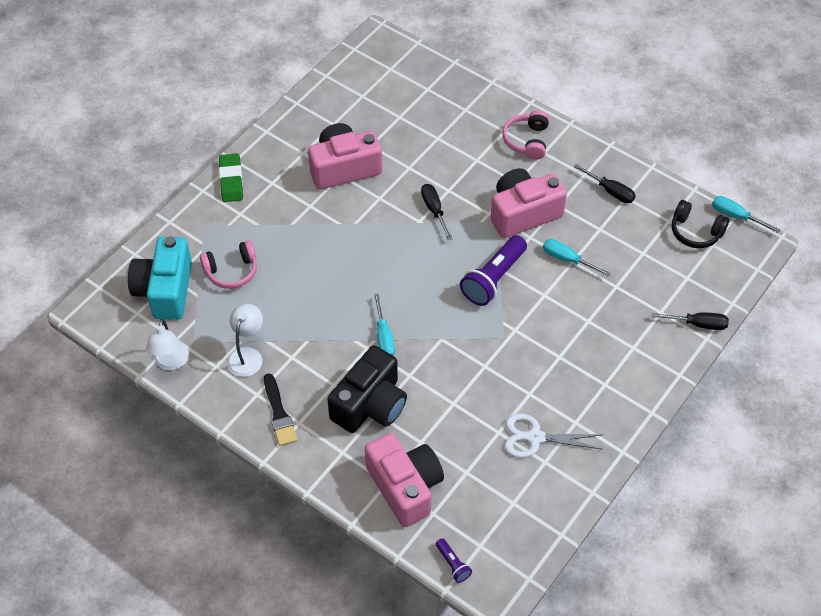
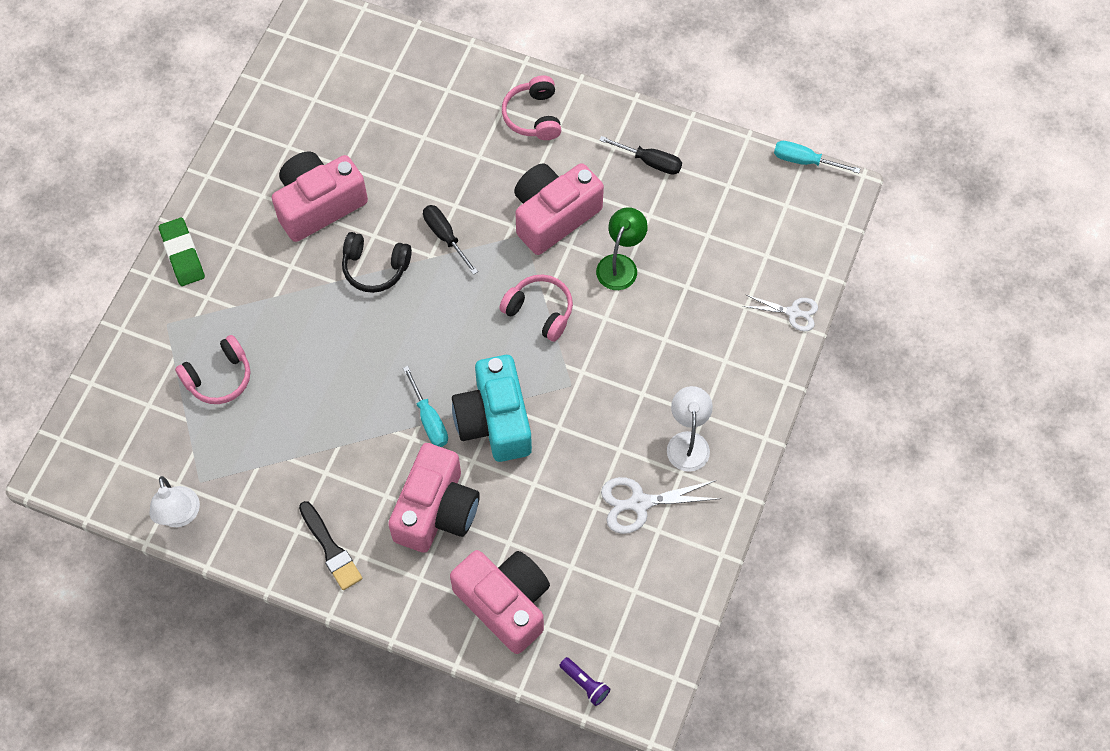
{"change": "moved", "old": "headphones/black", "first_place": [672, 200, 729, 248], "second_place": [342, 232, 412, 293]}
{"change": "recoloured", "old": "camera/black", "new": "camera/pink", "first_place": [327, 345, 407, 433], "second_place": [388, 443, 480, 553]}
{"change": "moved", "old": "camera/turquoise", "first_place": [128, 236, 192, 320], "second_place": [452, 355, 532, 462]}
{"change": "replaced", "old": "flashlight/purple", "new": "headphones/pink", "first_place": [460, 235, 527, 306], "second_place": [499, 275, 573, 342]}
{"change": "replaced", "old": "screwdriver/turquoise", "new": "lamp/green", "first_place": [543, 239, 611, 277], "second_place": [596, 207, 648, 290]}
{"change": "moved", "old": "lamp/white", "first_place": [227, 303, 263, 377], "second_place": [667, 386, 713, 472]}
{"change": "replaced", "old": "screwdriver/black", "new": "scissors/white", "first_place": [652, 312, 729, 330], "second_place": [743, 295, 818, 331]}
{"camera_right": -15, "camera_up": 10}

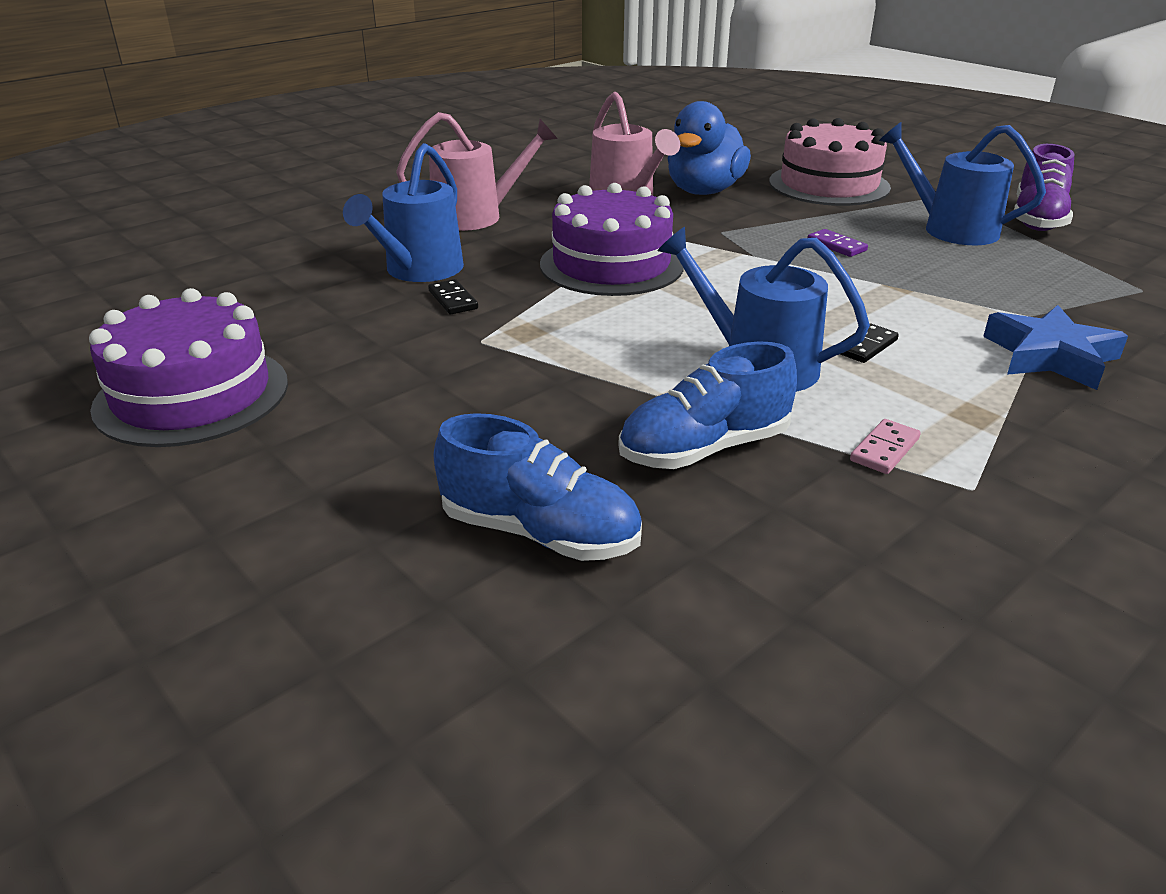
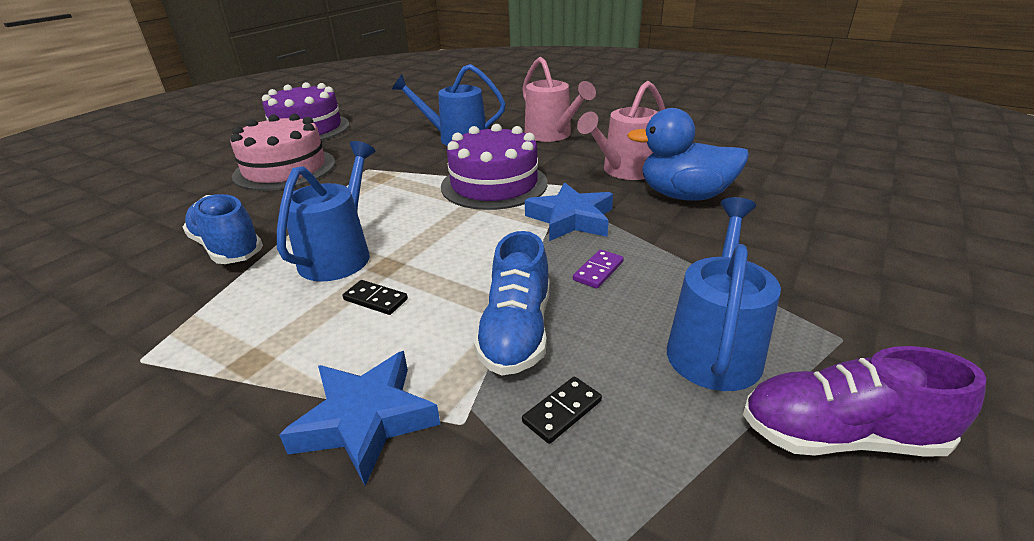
{"change": "moved", "old": "cake/pink", "first_place": [769, 118, 891, 206], "second_place": [230, 114, 335, 191]}
{"change": "moved", "old": "shoe/blue", "first_place": [434, 413, 642, 561], "second_place": [474, 231, 549, 375]}
{"change": "moved", "old": "domino/black", "first_place": [428, 279, 478, 314], "second_place": [522, 377, 602, 444]}
{"change": "added", "new": "star/blue", "second_place": [525, 183, 613, 241]}
{"change": "removed", "old": "domino/pink", "first_place": [850, 419, 921, 474]}
{"camera_right": 75, "camera_up": 0}

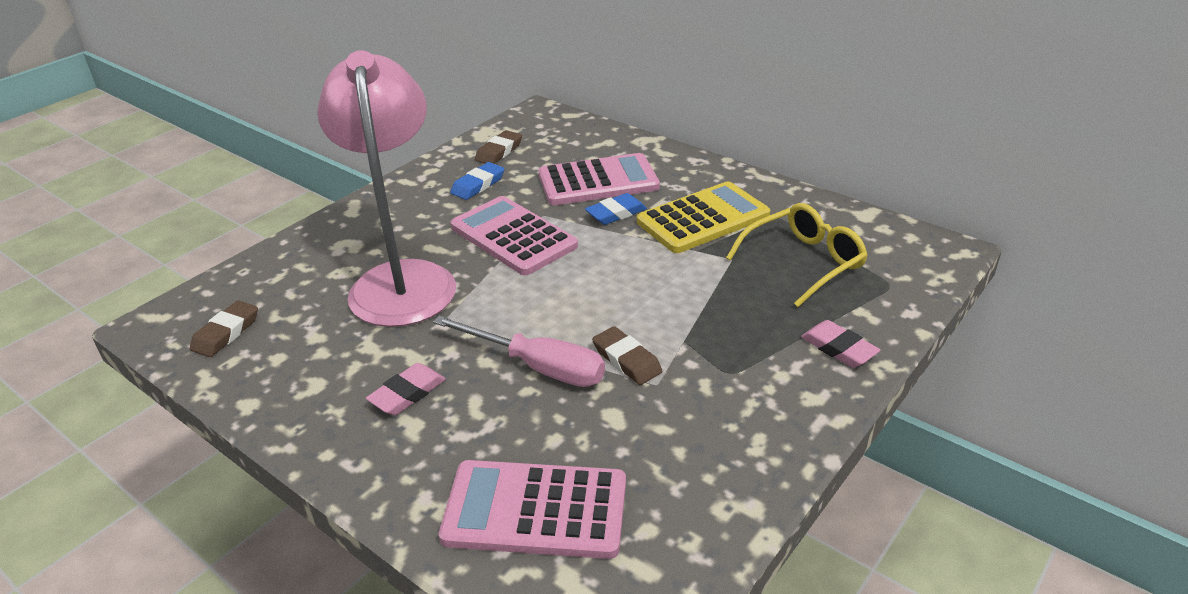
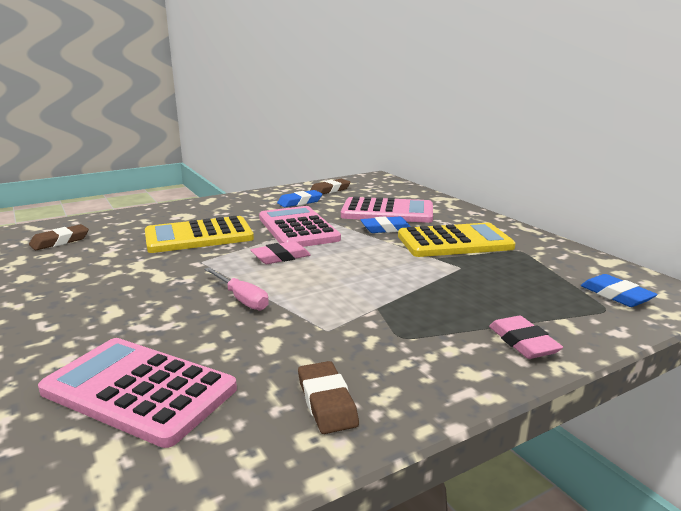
{"change": "replaced", "old": "lamp/pink", "new": "calculator/yellow", "first_place": [317, 50, 456, 327], "second_place": [145, 216, 254, 253]}
{"change": "resized", "old": "screwdriver/pink", "first_place": [433, 316, 605, 387], "second_place": [204, 267, 269, 310], "factor": 0.63}
{"change": "moved", "old": "eraser/pink", "first_place": [366, 363, 446, 415], "second_place": [250, 241, 311, 264]}
{"change": "moved", "old": "eraser/brown", "first_place": [592, 326, 662, 385], "second_place": [298, 361, 359, 434]}
{"change": "added", "new": "eraser/blue", "second_place": [581, 274, 658, 307]}
{"change": "removed", "old": "glasses/yellow", "first_place": [726, 203, 868, 307]}
{"camera_right": 20, "camera_up": -15}

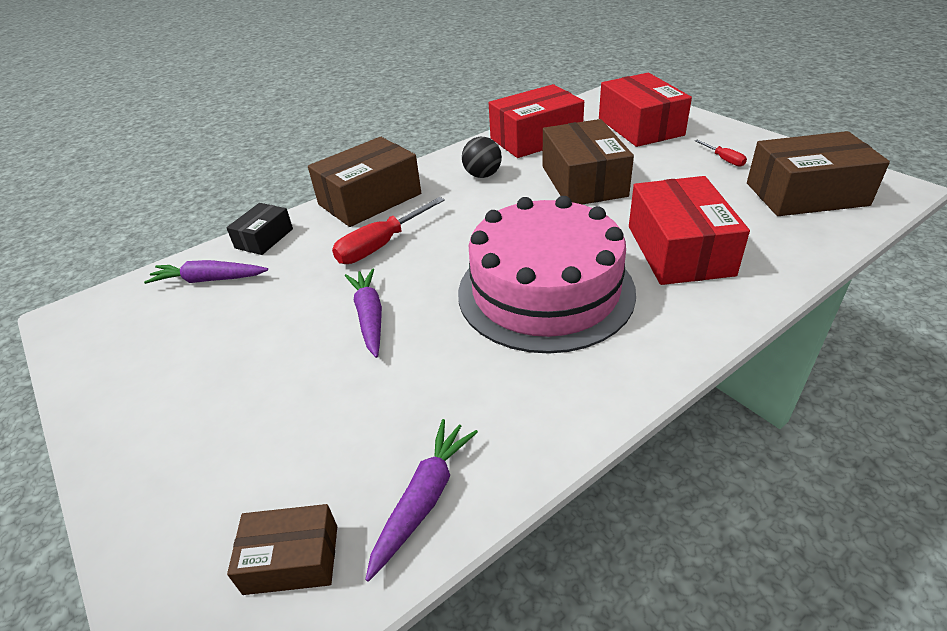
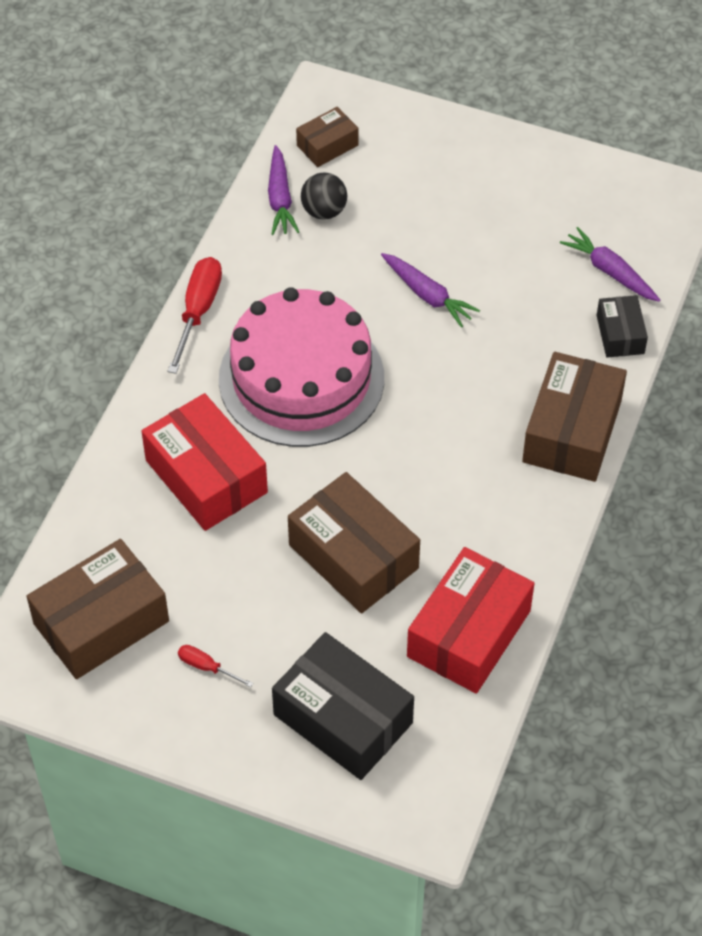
{"change": "moved", "old": "screwdriver/red", "first_place": [332, 197, 445, 264], "second_place": [167, 257, 222, 374]}
{"change": "recoloured", "old": "box/red", "new": "box/black", "first_place": [599, 73, 692, 147], "second_place": [272, 632, 414, 780]}
{"change": "moved", "old": "ball/black", "first_place": [462, 137, 502, 178], "second_place": [301, 172, 347, 220]}
{"change": "turned", "old": "carrot/purple", "first_place": [144, 260, 268, 284], "second_place": [560, 227, 660, 302], "degrees": -105}
{"camera_right": 145, "camera_up": 15}

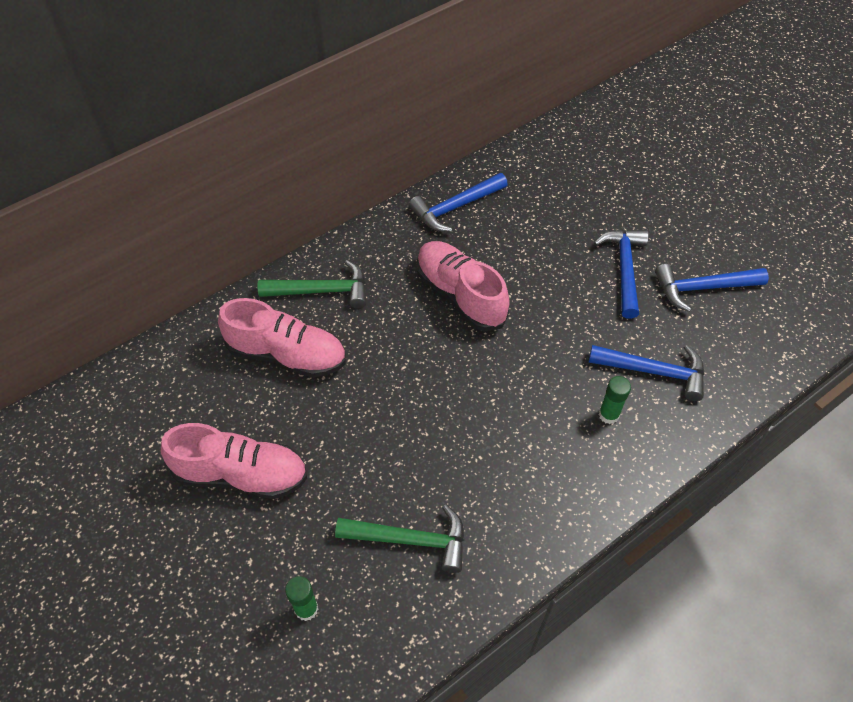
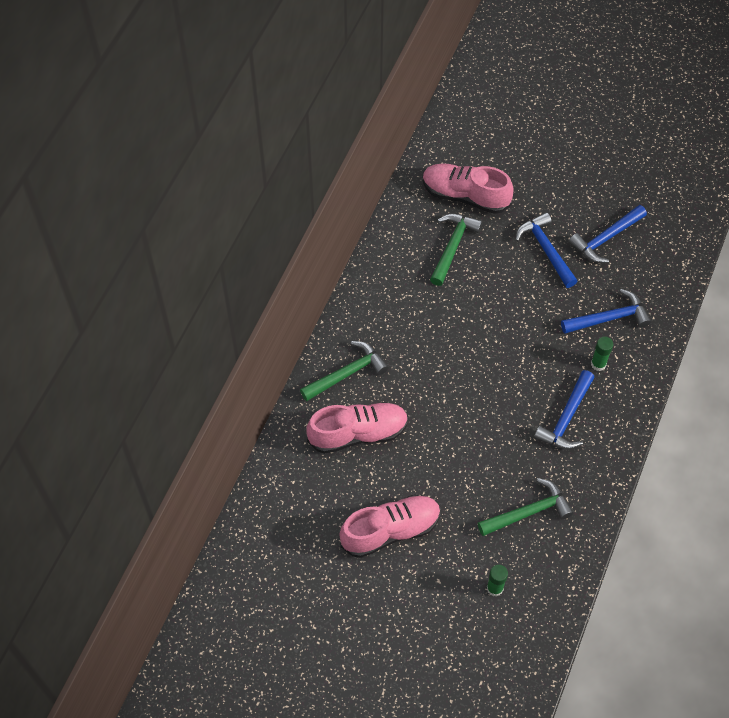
{"change": "moved", "old": "shoe/pink", "first_place": [417, 241, 510, 331], "second_place": [423, 163, 514, 214]}
{"change": "added", "new": "hammer/green", "second_place": [430, 214, 483, 286]}
{"change": "moved", "old": "hammer/blue", "first_place": [409, 173, 508, 232], "second_place": [534, 370, 595, 450]}
{"camera_right": -30, "camera_up": 5}

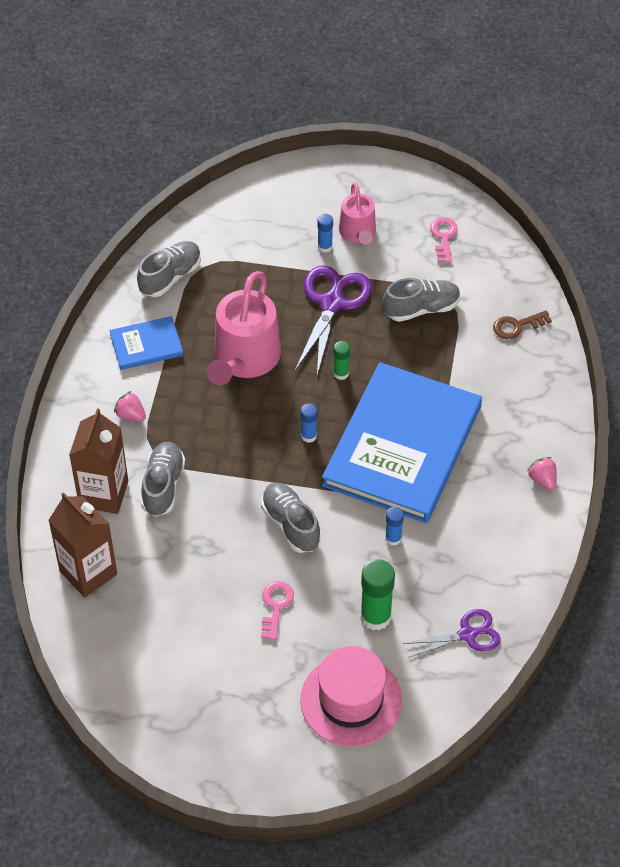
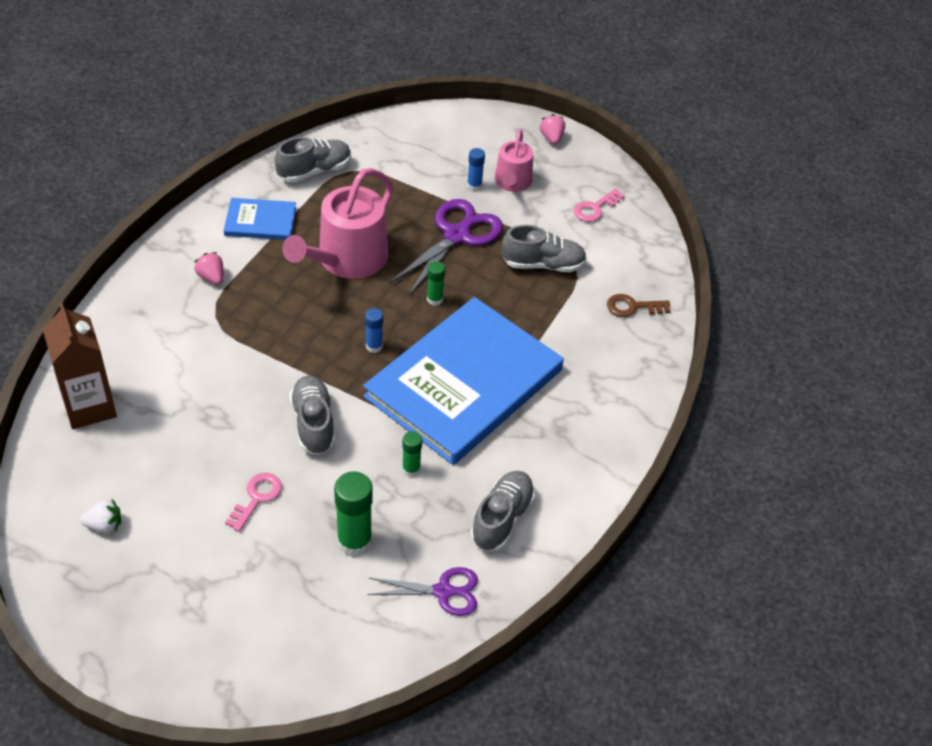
{"change": "added", "new": "strawberry/white", "second_place": [80, 499, 121, 534]}
{"change": "recoloured", "old": "glue stick/blue", "new": "glue stick/green", "first_place": [385, 507, 404, 546], "second_place": [402, 431, 422, 477]}
{"change": "moved", "old": "shoe/grey", "first_place": [141, 442, 185, 517], "second_place": [471, 471, 535, 551]}
{"change": "moved", "old": "strawberry/pink", "first_place": [527, 457, 557, 490], "second_place": [540, 114, 565, 144]}
{"change": "turned", "old": "key/pink", "first_place": [430, 217, 458, 263], "second_place": [574, 189, 625, 222], "degrees": -150}
{"change": "removed", "old": "carton/brown", "first_place": [69, 408, 128, 514]}
{"change": "removed", "old": "hat/pink", "first_place": [300, 646, 402, 747]}
{"camera_right": 15, "camera_up": -5}

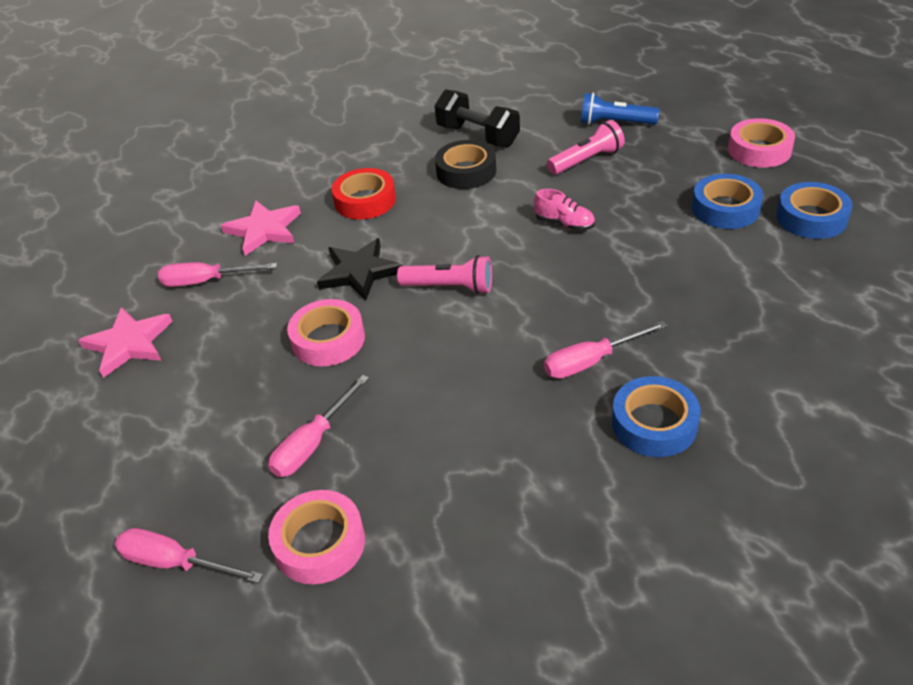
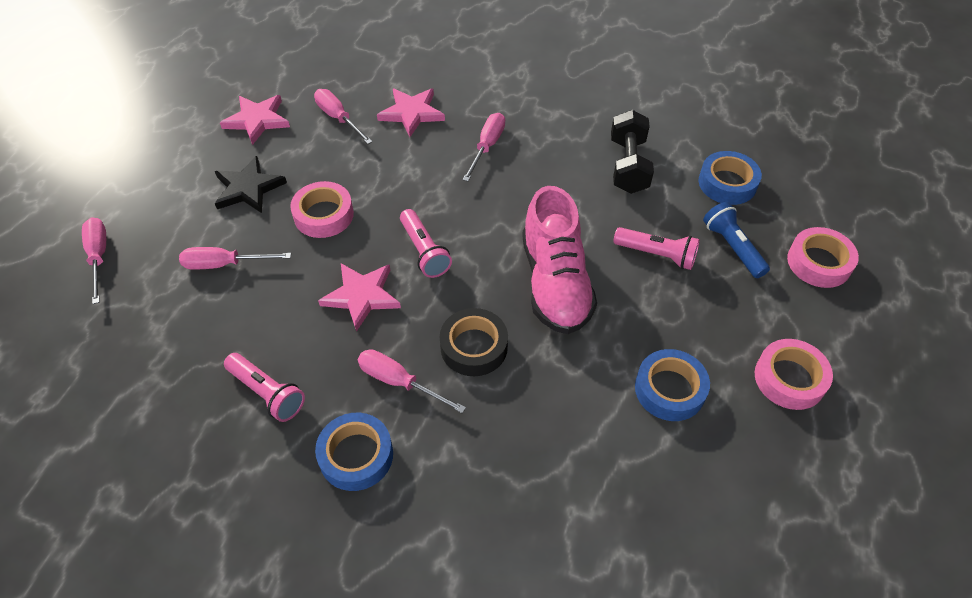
{"change": "moved", "old": "star/black", "first_place": [317, 238, 403, 301], "second_place": [215, 156, 287, 213]}
{"change": "added", "new": "flashlight/pink", "second_place": [224, 353, 305, 422]}
{"change": "added", "new": "star/pink", "second_place": [318, 263, 401, 332]}
{"change": "moved", "old": "tape/black", "first_place": [435, 140, 496, 189], "second_place": [440, 308, 508, 376]}
{"change": "replaced", "old": "tape/red", "new": "screwdriver/pink", "first_place": [332, 168, 396, 220], "second_place": [463, 113, 505, 181]}
{"change": "resized", "old": "shoe/pink", "first_place": [534, 189, 595, 231], "second_place": [522, 186, 597, 334], "factor": 2.32}
{"change": "moved", "old": "tape/blue", "first_place": [777, 182, 853, 239], "second_place": [699, 151, 762, 205]}
{"change": "moved", "old": "tape/pink", "first_place": [268, 490, 365, 584], "second_place": [787, 227, 859, 288]}
{"camera_right": 50, "camera_up": 10}

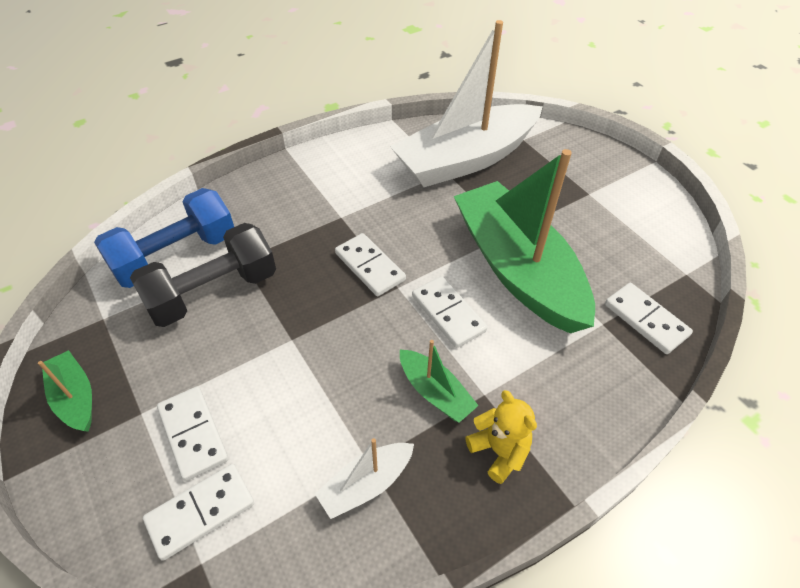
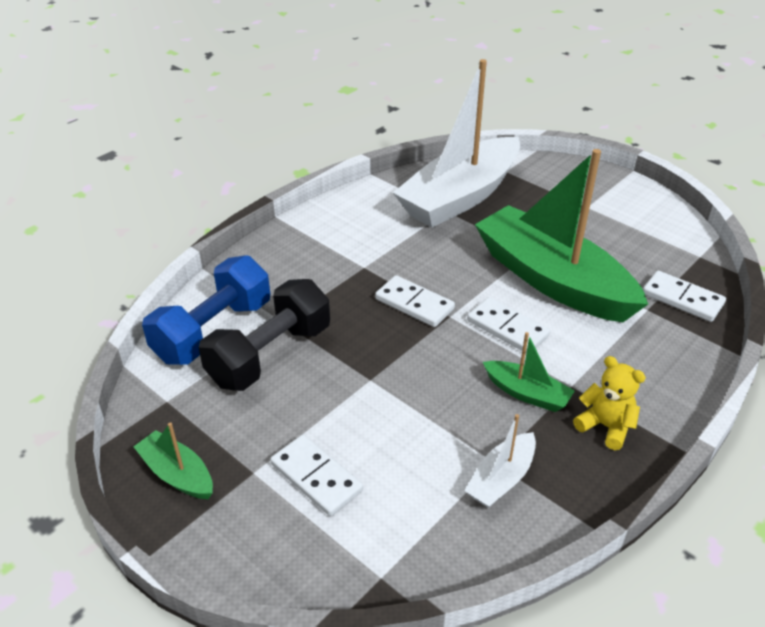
{"change": "removed", "old": "domino/white", "first_place": [143, 464, 254, 561]}
{"camera_right": -15, "camera_up": -10}

